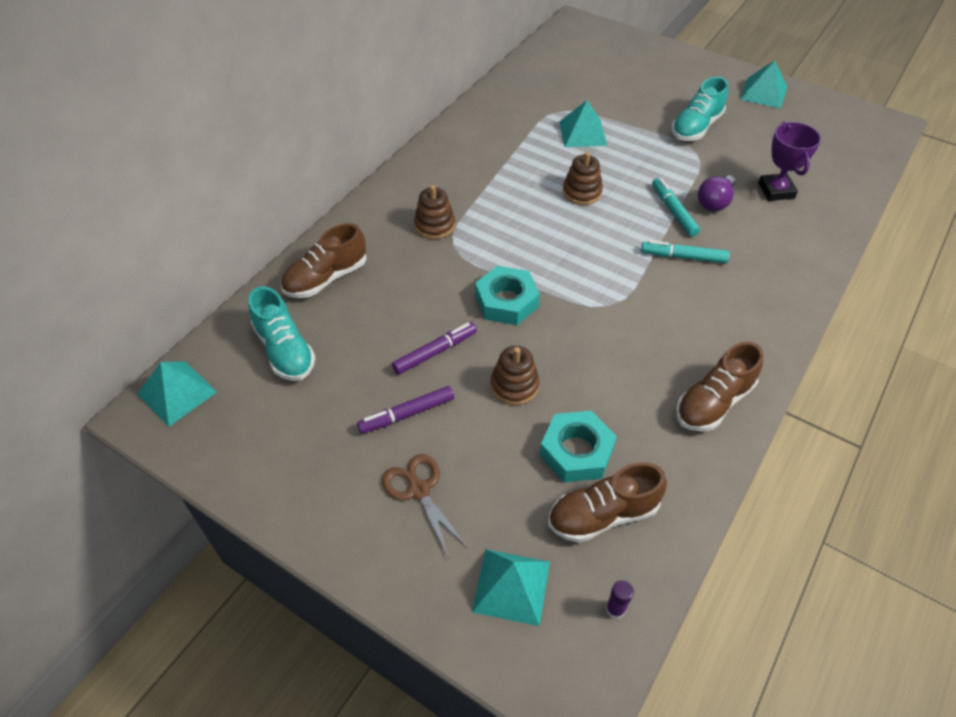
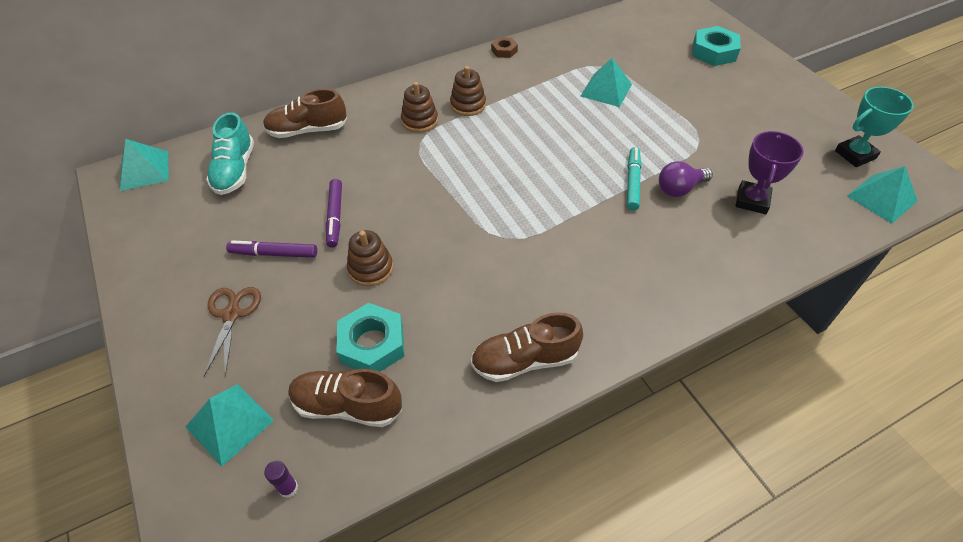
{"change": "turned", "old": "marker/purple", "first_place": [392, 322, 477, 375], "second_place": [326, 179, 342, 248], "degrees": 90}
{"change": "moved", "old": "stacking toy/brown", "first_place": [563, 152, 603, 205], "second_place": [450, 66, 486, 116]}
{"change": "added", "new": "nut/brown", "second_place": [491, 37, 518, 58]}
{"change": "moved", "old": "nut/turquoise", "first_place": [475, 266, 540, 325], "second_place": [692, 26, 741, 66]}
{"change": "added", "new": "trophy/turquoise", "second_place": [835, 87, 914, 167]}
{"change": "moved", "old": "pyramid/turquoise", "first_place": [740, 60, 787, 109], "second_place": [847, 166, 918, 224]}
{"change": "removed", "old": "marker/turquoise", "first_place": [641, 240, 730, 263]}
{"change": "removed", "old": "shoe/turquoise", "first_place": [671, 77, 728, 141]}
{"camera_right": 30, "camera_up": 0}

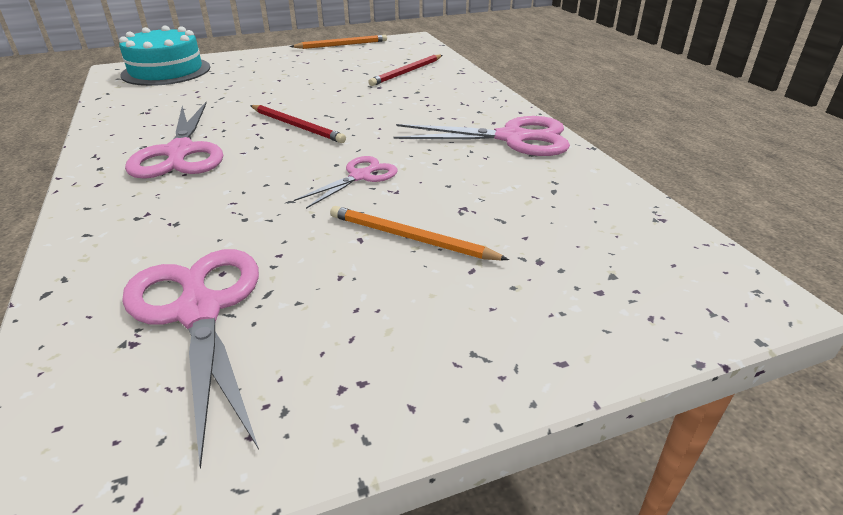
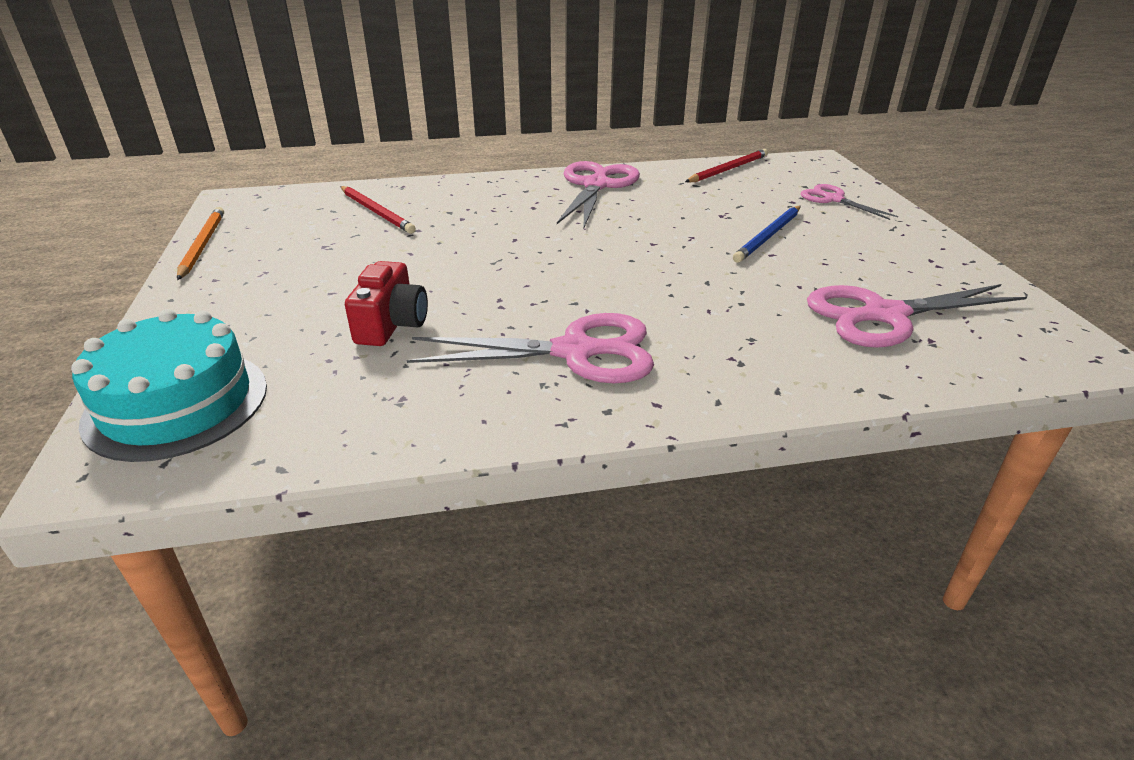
{"change": "added", "new": "camera/red", "second_place": [345, 261, 428, 346]}
{"change": "moved", "old": "pencil/red", "first_place": [250, 105, 346, 143], "second_place": [685, 149, 768, 183]}
{"change": "recoloured", "old": "pencil/orange", "new": "pencil/blue", "first_place": [330, 206, 509, 260], "second_place": [733, 206, 801, 263]}
{"change": "moved", "old": "scissors/pink", "first_place": [294, 156, 398, 209], "second_place": [800, 184, 898, 220]}
{"camera_right": -80, "camera_up": 0}

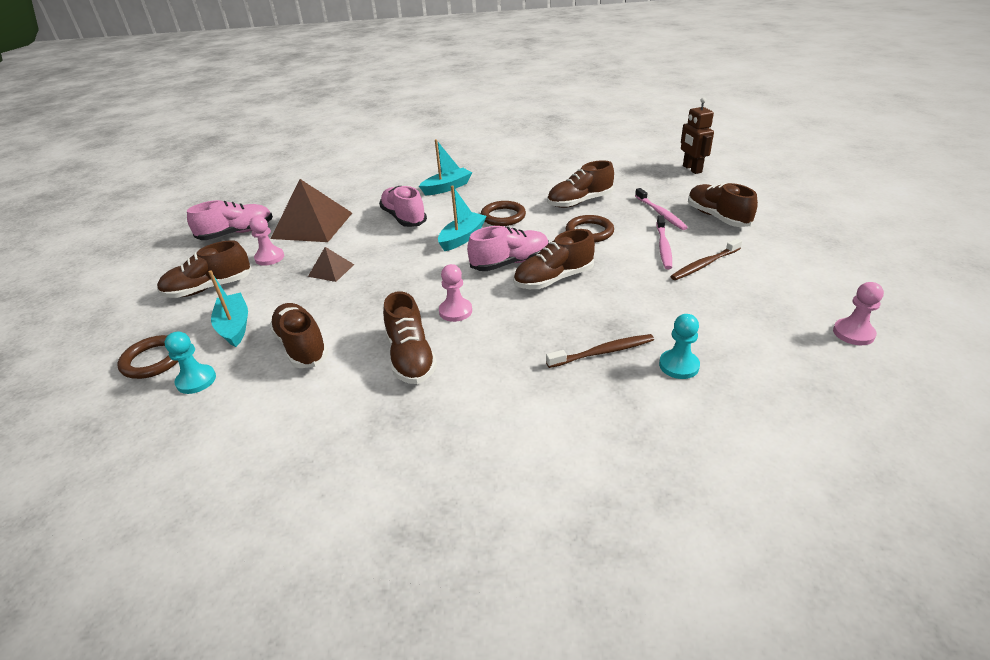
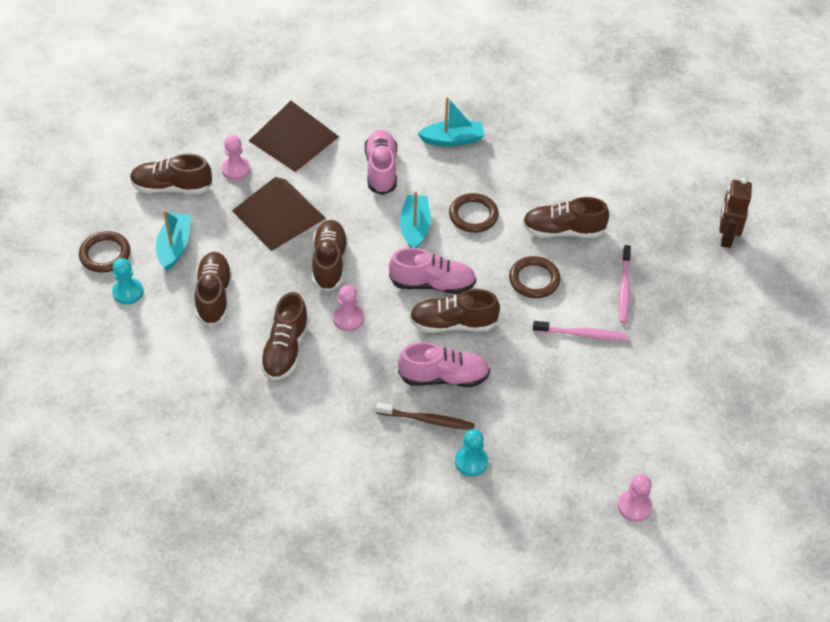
{"change": "resized", "old": "pyramid/brown", "first_place": [308, 247, 354, 282], "second_place": [232, 177, 326, 251], "factor": 2.07}
{"change": "moved", "old": "shoe/brown", "first_place": [688, 183, 758, 227], "second_place": [312, 220, 348, 292]}
{"change": "moved", "old": "shoe/pink", "first_place": [187, 200, 273, 240], "second_place": [398, 342, 490, 387]}
{"change": "turned", "old": "boat/turquoise", "first_place": [438, 185, 487, 251], "second_place": [400, 191, 431, 248], "degrees": -60}
{"change": "turned", "old": "toothbrush/pink", "first_place": [656, 215, 672, 269], "second_place": [533, 321, 628, 341], "degrees": -120}
{"change": "removed", "old": "toothbrush/brown", "first_place": [671, 238, 742, 280]}
{"camera_right": 25, "camera_up": 15}

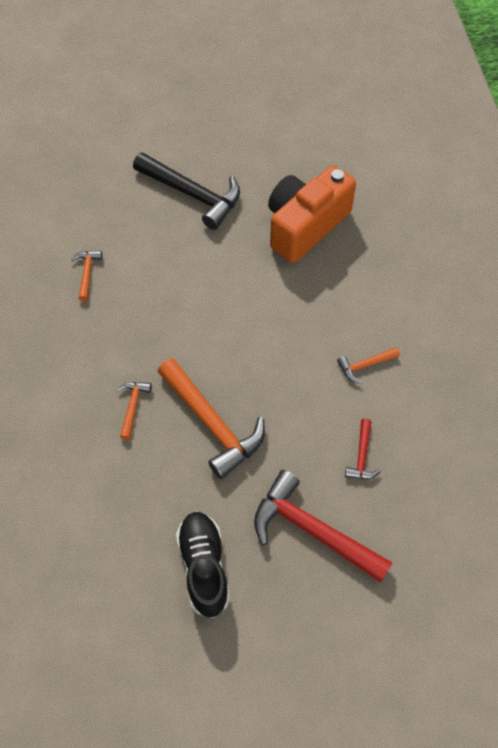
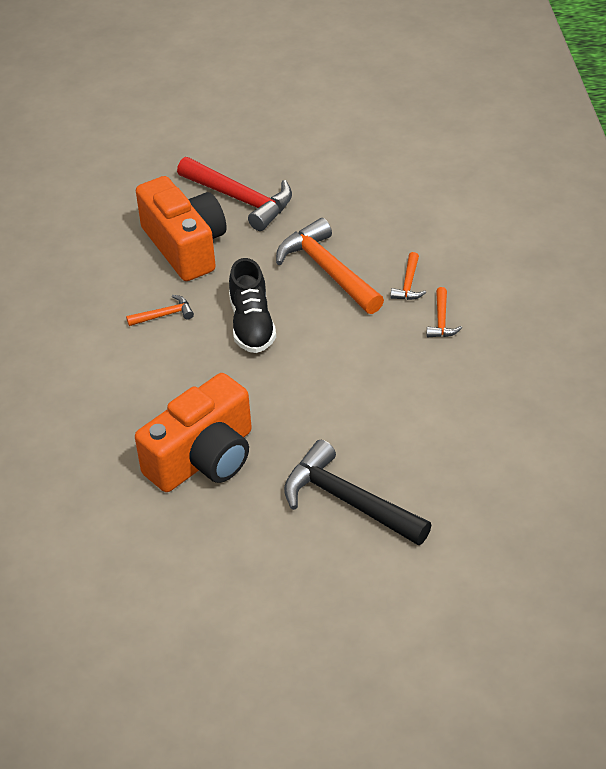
{"change": "replaced", "old": "hammer/red", "new": "camera/orange", "first_place": [345, 418, 381, 479], "second_place": [136, 176, 226, 281]}
{"change": "moved", "old": "shoe/black", "first_place": [176, 511, 230, 618], "second_place": [229, 258, 276, 353]}
{"change": "moved", "old": "hammer/orange", "first_place": [71, 251, 102, 301], "second_place": [427, 287, 462, 337]}
{"camera_right": -175, "camera_up": -15}

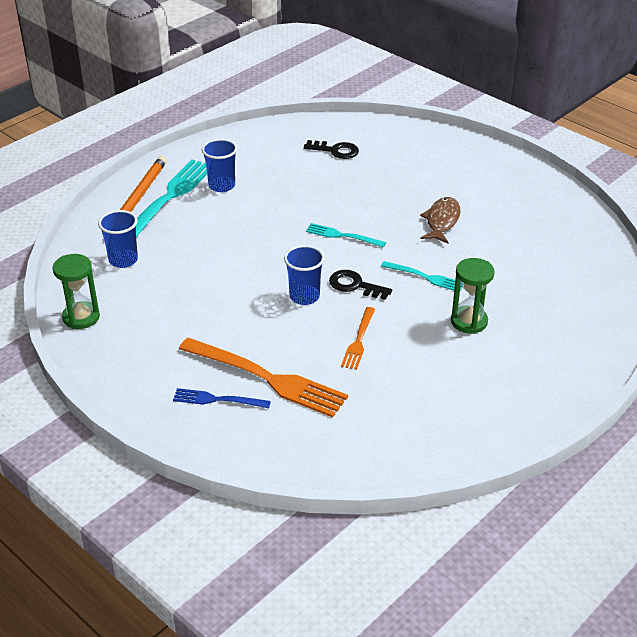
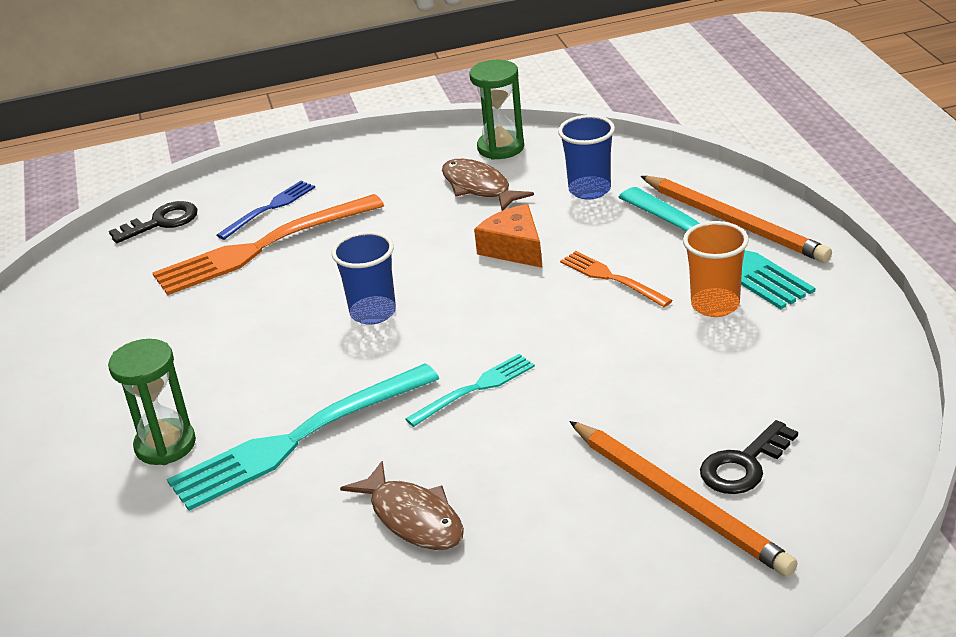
{"change": "moved", "old": "key/black", "first_place": [329, 270, 392, 300], "second_place": [109, 201, 197, 243]}
{"change": "resized", "old": "fork/turquoise", "first_place": [381, 261, 462, 291], "second_place": [167, 363, 439, 511], "factor": 1.93}
{"change": "added", "new": "fish/brown", "second_place": [442, 159, 534, 211]}
{"change": "added", "new": "cheese/orange", "second_place": [474, 204, 542, 268]}
{"change": "moved", "old": "fork/orange", "first_place": [341, 307, 375, 370], "second_place": [560, 251, 673, 307]}
{"change": "added", "new": "pencil/orange", "second_place": [569, 421, 798, 577]}
{"change": "recoloured", "old": "cup/blue", "new": "cup/orange", "first_place": [202, 139, 237, 192], "second_place": [683, 221, 749, 317]}
{"camera_right": 125, "camera_up": -5}

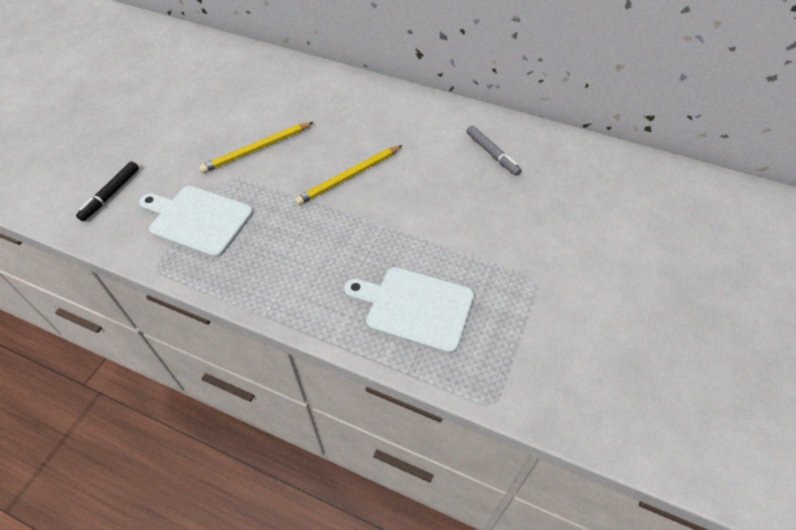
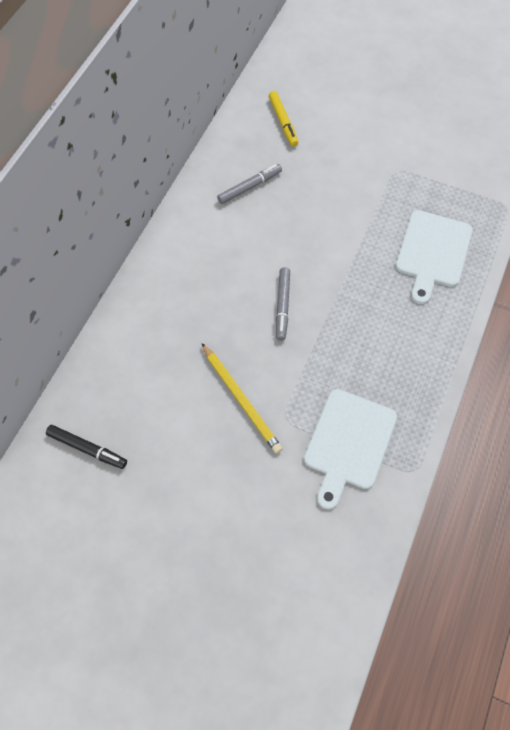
{"change": "moved", "old": "marker/black", "first_place": [76, 161, 139, 221], "second_place": [46, 425, 127, 469]}
{"change": "added", "new": "marker/yellow", "second_place": [269, 91, 298, 147]}
{"change": "replaced", "old": "pencil/yellow", "new": "marker/grey", "first_place": [295, 145, 402, 205], "second_place": [276, 267, 290, 341]}
{"camera_right": -90, "camera_up": 10}

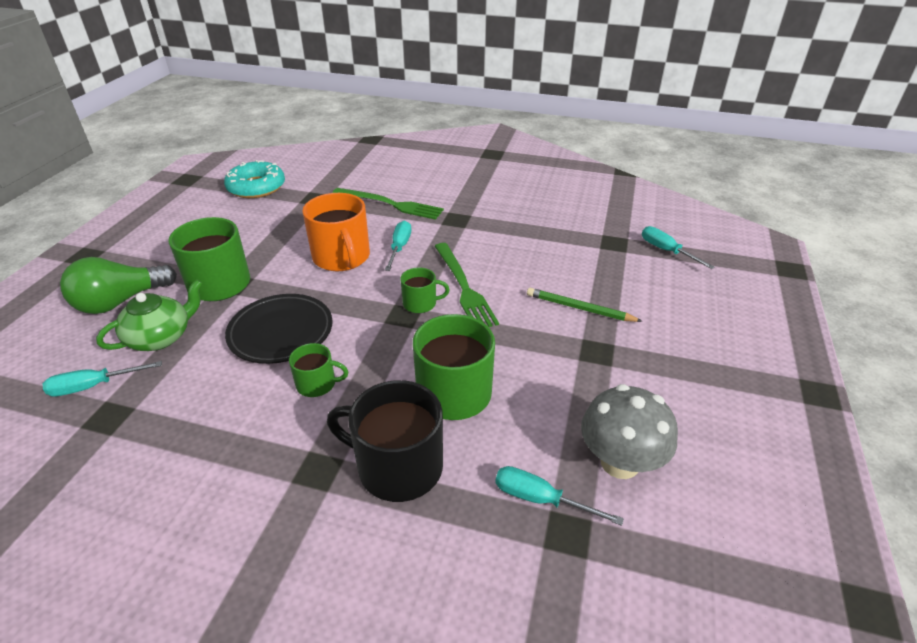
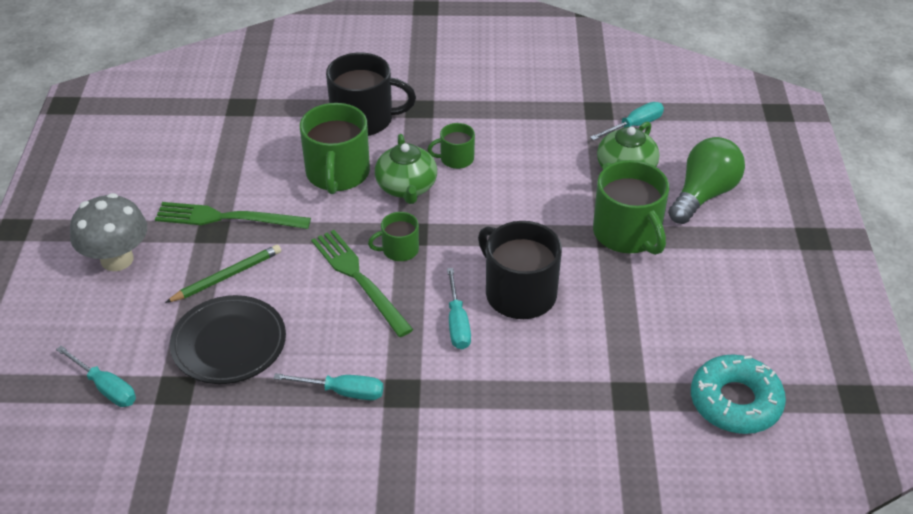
{"change": "moved", "old": "mushroom/grey", "first_place": [581, 384, 678, 479], "second_place": [70, 193, 147, 271]}
{"change": "moved", "old": "fork/green", "first_place": [333, 188, 444, 220], "second_place": [155, 202, 311, 229]}
{"change": "turned", "old": "pencil/green", "first_place": [527, 288, 643, 322], "second_place": [165, 245, 281, 303], "degrees": -45}
{"change": "moved", "old": "plate/black", "first_place": [225, 294, 333, 364], "second_place": [170, 295, 286, 384]}
{"change": "moved", "old": "screwdriver/turquoise", "first_place": [495, 466, 624, 526], "second_place": [273, 373, 383, 400]}
{"change": "added", "new": "teapot/green", "second_place": [375, 134, 437, 204]}
{"change": "recoloured", "old": "mug/orange", "new": "mug/black", "first_place": [302, 193, 370, 271], "second_place": [478, 221, 562, 319]}
{"camera_right": 165, "camera_up": 5}

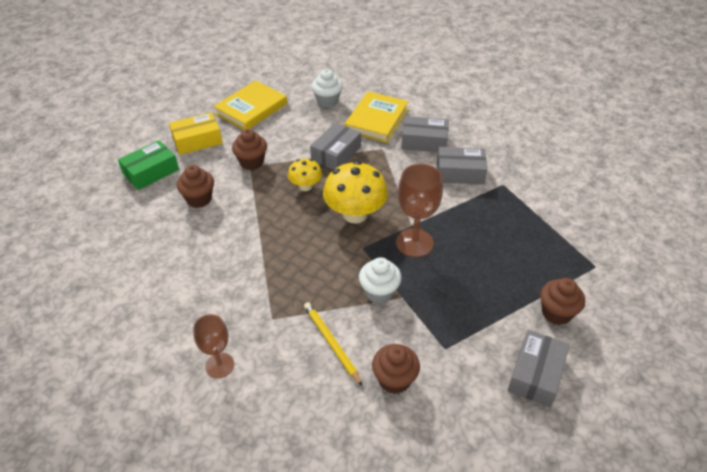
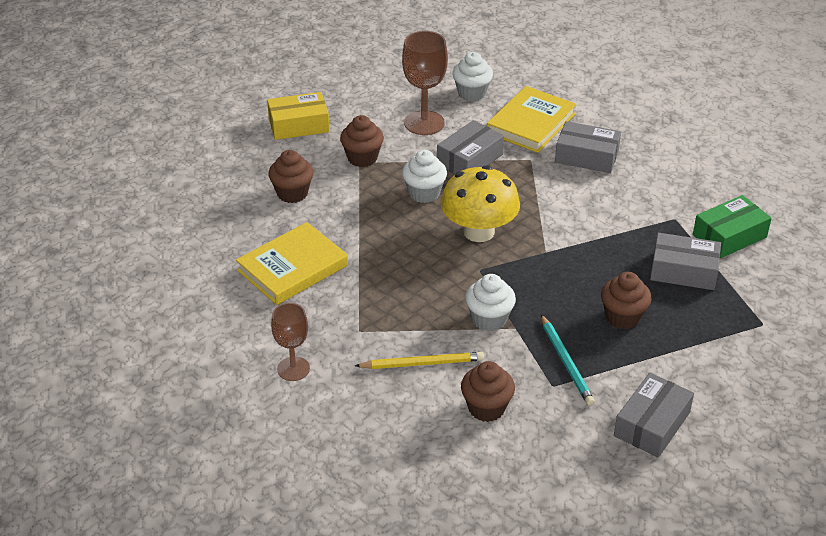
{"change": "moved", "old": "book/yellow", "first_place": [213, 80, 287, 130], "second_place": [236, 222, 348, 305]}
{"change": "turned", "old": "pencil/yellow", "first_place": [304, 302, 363, 386], "second_place": [355, 352, 484, 369], "degrees": 105}
{"change": "moved", "old": "goblet/brown", "first_place": [396, 164, 443, 257], "second_place": [402, 31, 448, 135]}
{"change": "replaced", "old": "mushroom/yellow", "new": "cupcake/white", "first_place": [288, 159, 322, 191], "second_place": [402, 150, 447, 203]}
{"change": "added", "new": "pencil/turquoise", "second_place": [541, 315, 595, 406]}
{"change": "moved", "old": "cupcake/brown", "first_place": [540, 278, 585, 325], "second_place": [601, 272, 652, 329]}
{"change": "moved", "old": "box/grey", "first_place": [437, 147, 487, 184], "second_place": [650, 233, 721, 290]}
{"change": "moved", "old": "box/green", "first_place": [118, 140, 179, 190], "second_place": [693, 195, 772, 258]}
{"camera_right": 10, "camera_up": -5}

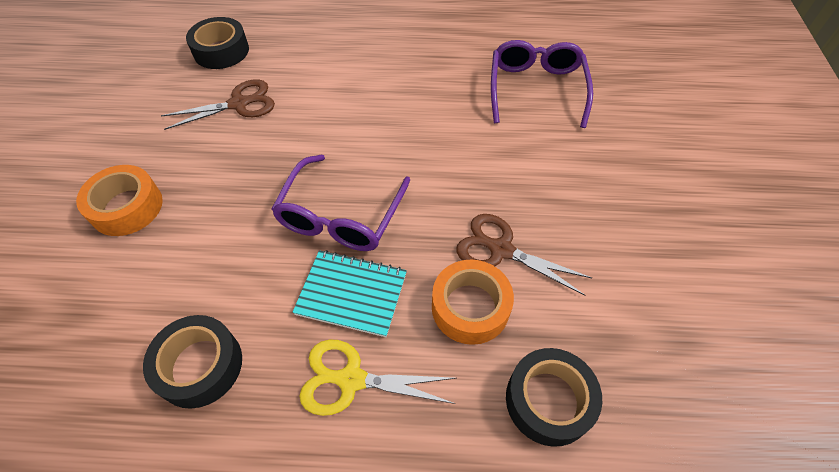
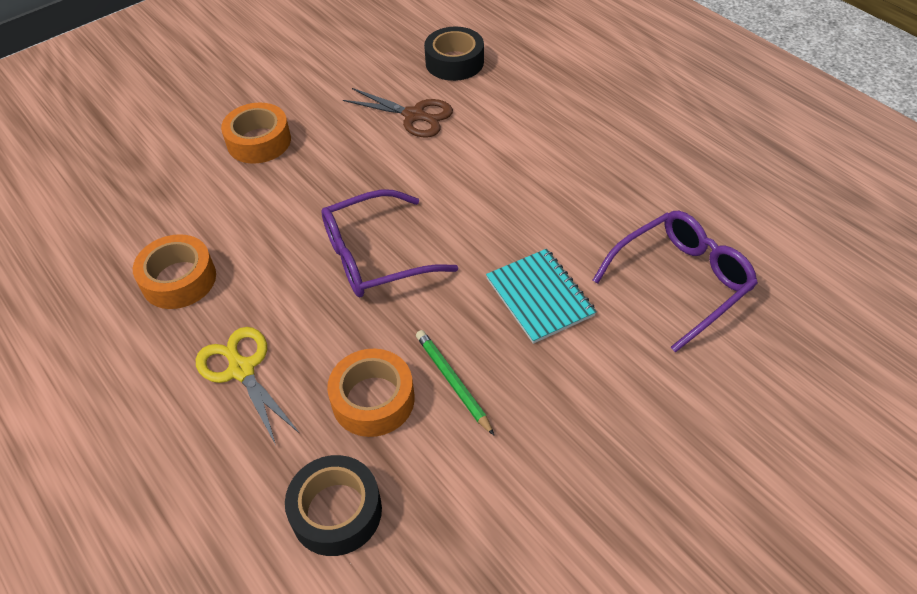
{"change": "recoloured", "old": "tape/black", "new": "tape/orange", "first_place": [143, 315, 242, 409], "second_place": [133, 234, 216, 309]}
{"change": "replaced", "old": "scissors/brown", "new": "pencil/green", "first_place": [456, 214, 592, 296], "second_place": [416, 330, 494, 435]}
{"change": "moved", "old": "notebook/turquoise", "first_place": [292, 250, 407, 337], "second_place": [486, 249, 597, 344]}
{"camera_right": 50, "camera_up": -5}

